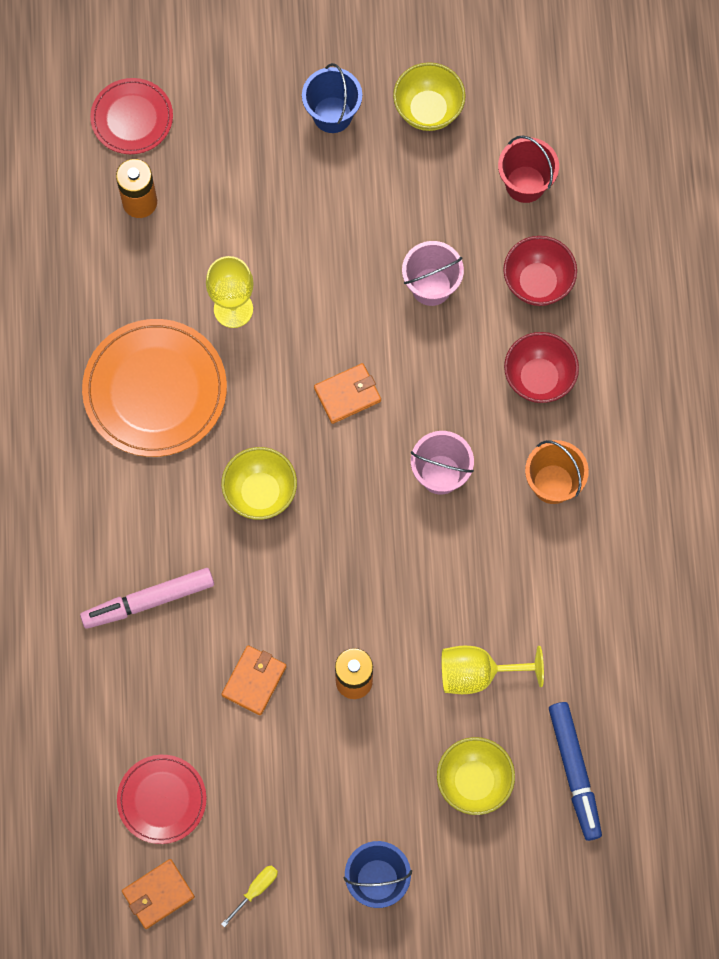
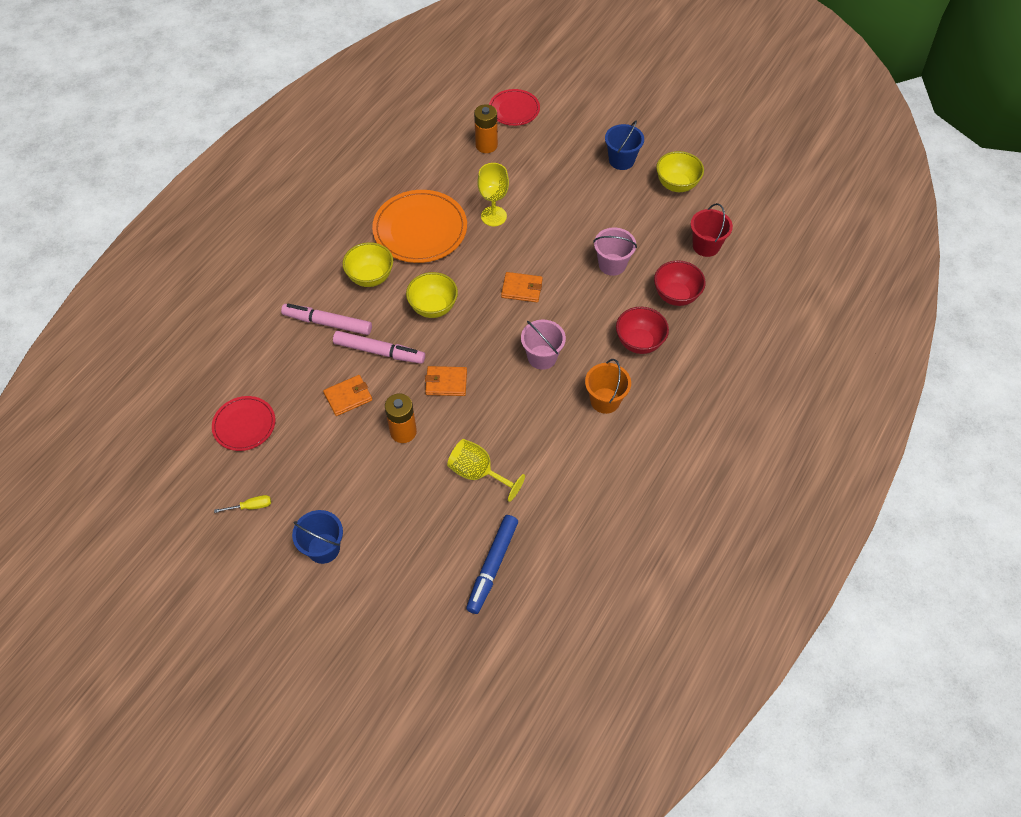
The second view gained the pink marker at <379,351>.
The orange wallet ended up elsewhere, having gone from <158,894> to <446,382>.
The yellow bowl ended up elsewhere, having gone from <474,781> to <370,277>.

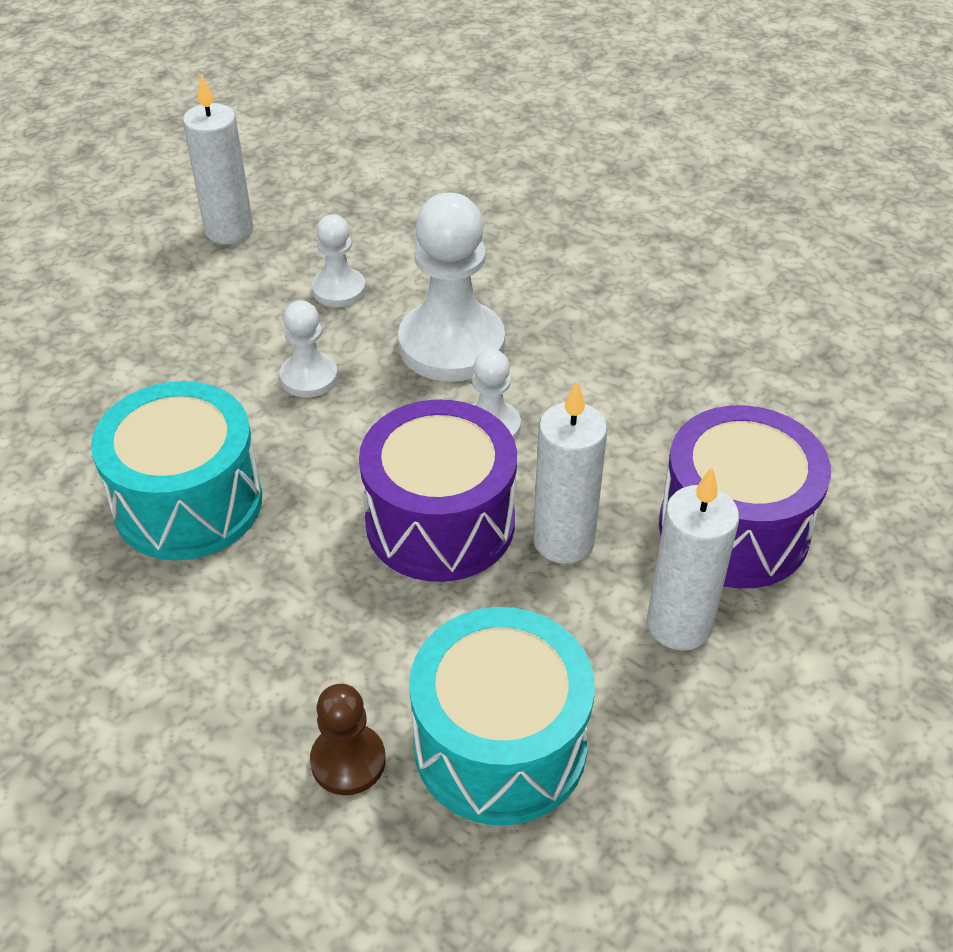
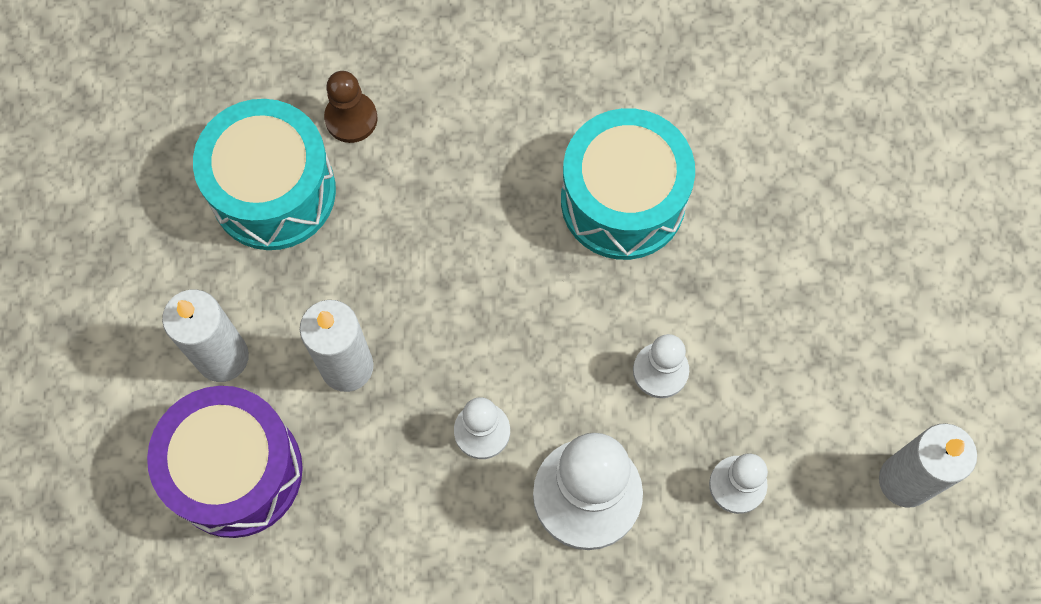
The second view lost the purple drum at <440,522>.

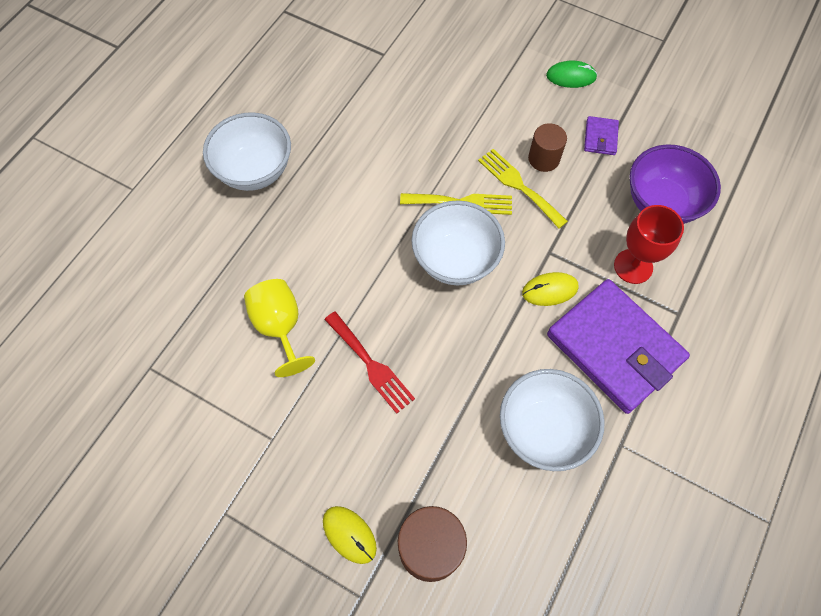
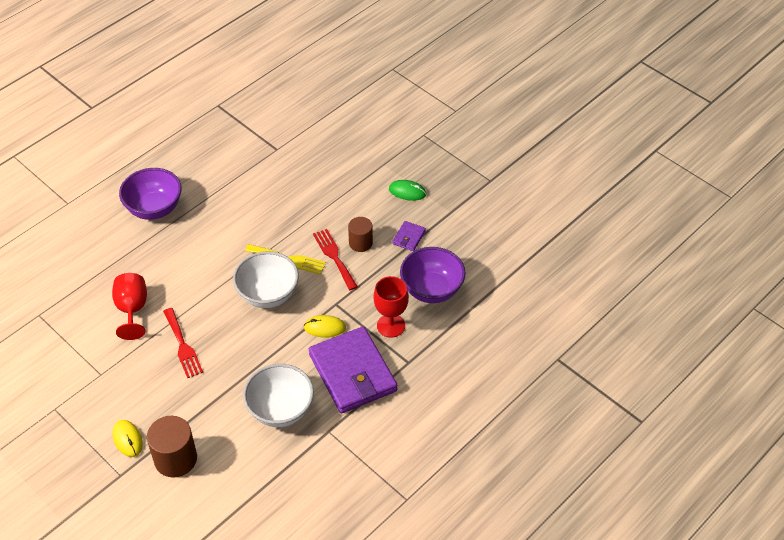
What was the white bowl at <255,171> turned into the purple bowl at <154,209>.
What was the yellow goblet at <280,327> turned into the red goblet at <132,309>.
What was the yellow fork at <519,186> turned into the red fork at <334,257>.

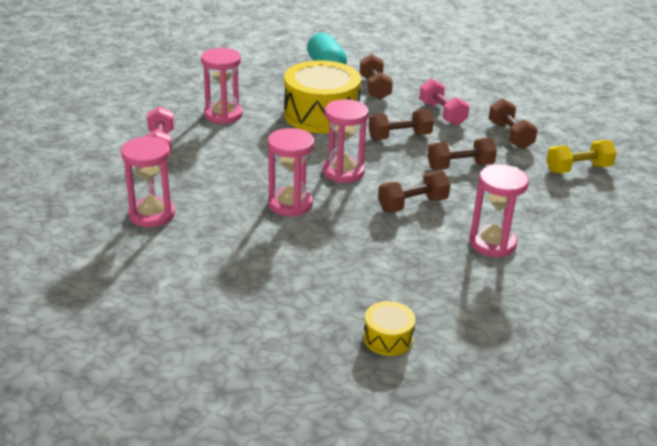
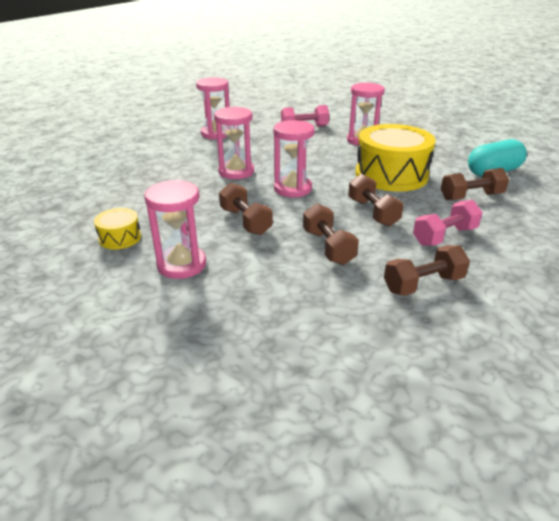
The second view lost the yellow dumbbell at <578,169>.
The yellow drum ended up elsewhere, having gone from <388,338> to <120,237>.

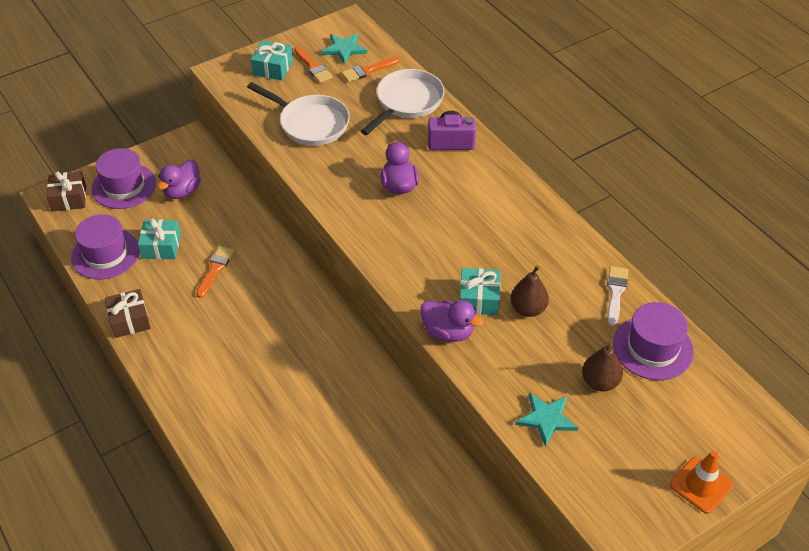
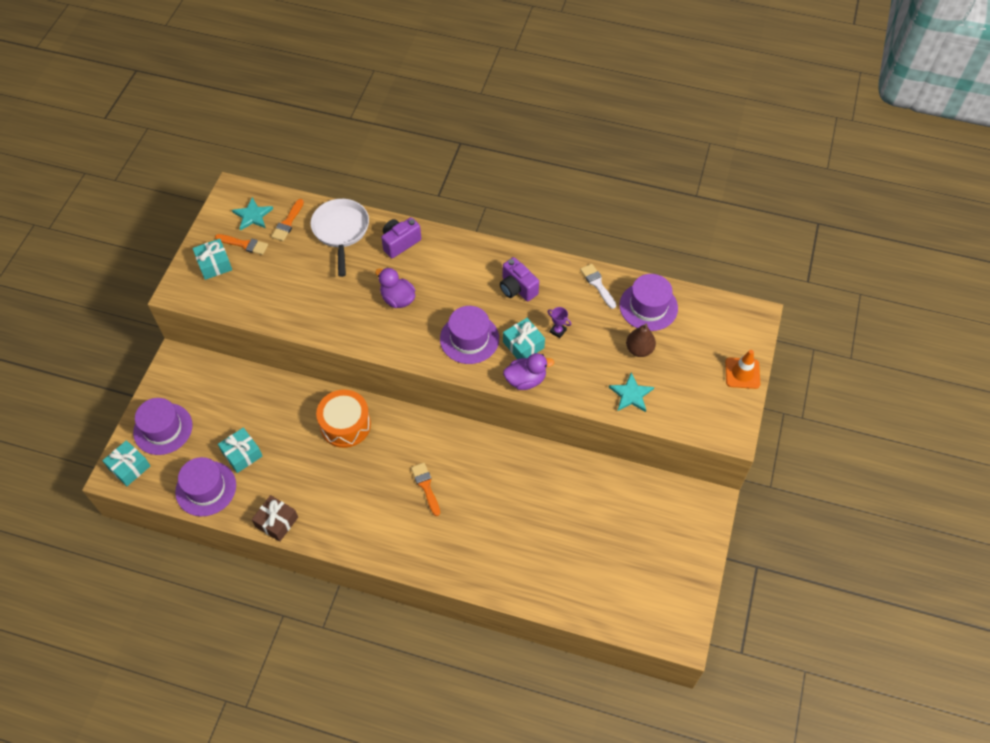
The second view lost the purple duck at <182,191>.
The second view lost the white pan at <310,123>.
The second view gained the orange drum at <345,425>.
The second view gained the purple hat at <469,338>.
The second view gained the purple camera at <517,288>.
The orange brush ended up elsewhere, having gone from <215,269> to <426,486>.
Where the brown pear stood at <528,309>, the purple trophy came to stand at <558,331>.
What was the brown gift at <69,198> turned into the turquoise gift at <129,467>.

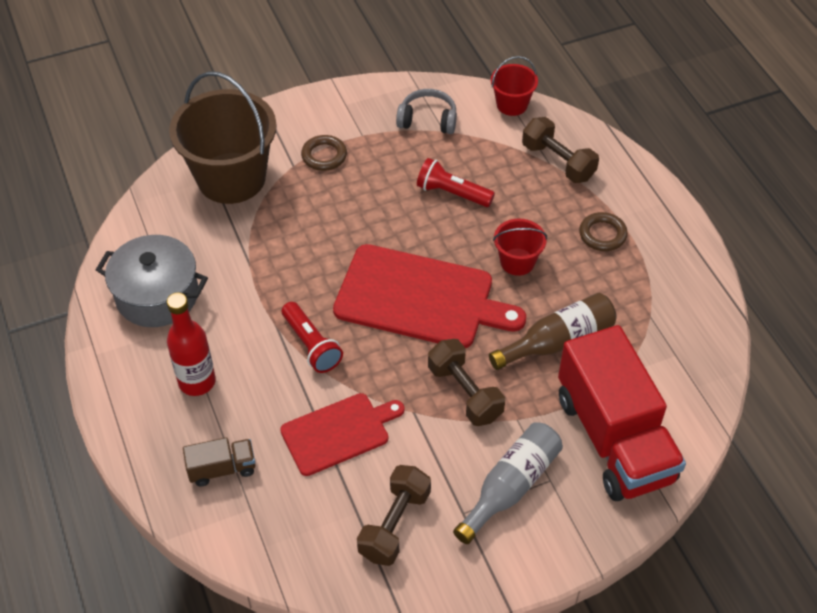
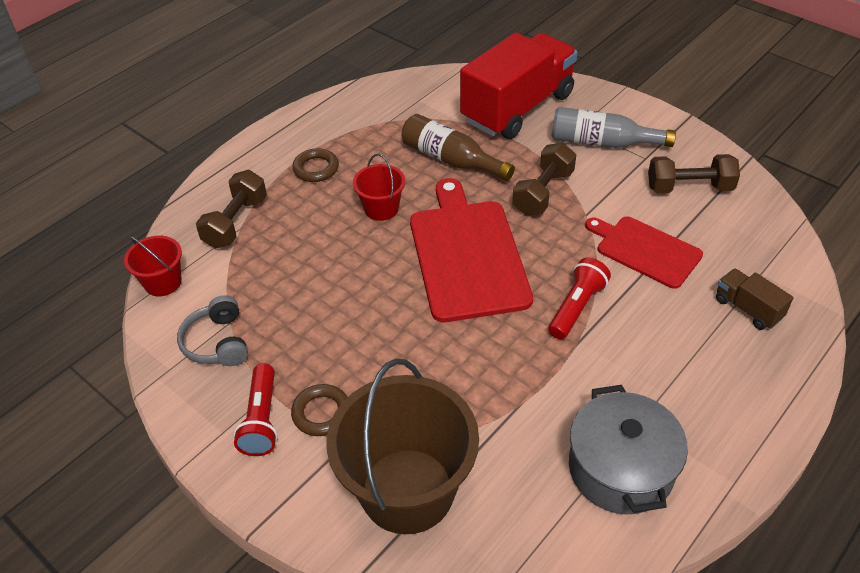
The second view lost the red bottle at <197,382>.
The red flashlight ended up elsewhere, having gone from <452,193> to <262,420>.

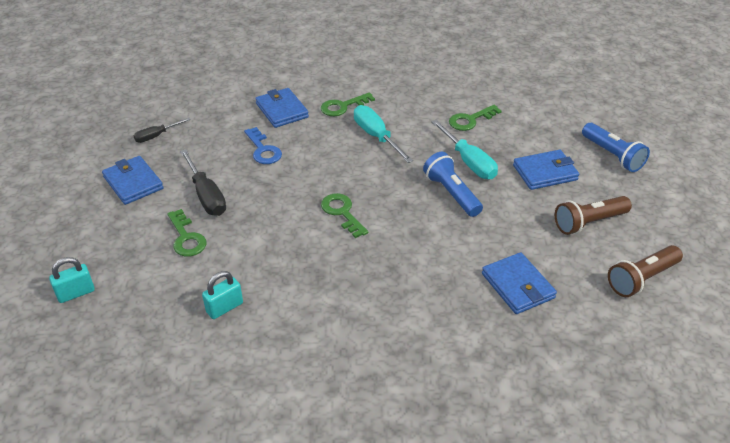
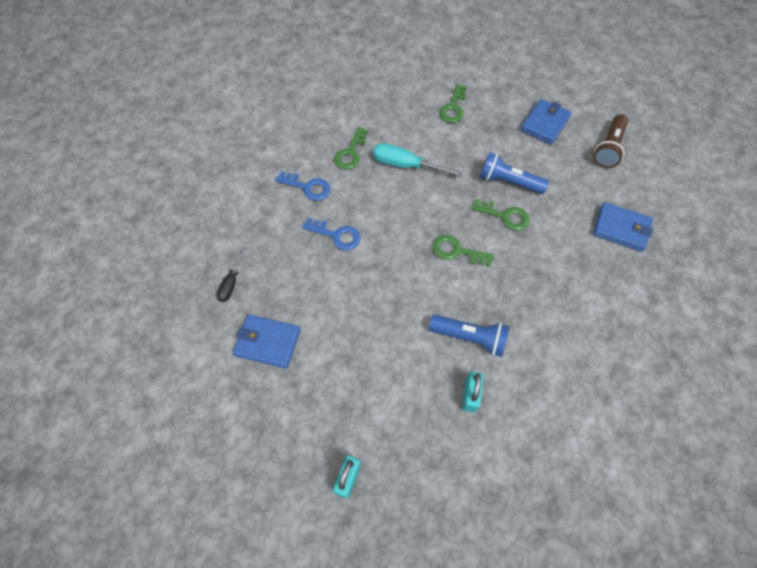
The second view lost the black screwdriver at <206,196>.
The second view lost the turquoise screwdriver at <469,162>.
The second view lost the brown flashlight at <641,279>.
The green key ended up elsewhere, having gone from <186,238> to <504,216>.
The blue flashlight ended up elsewhere, having gone from <612,156> to <470,338>.
Where the blue wallet stood at <282,110>, the blue key came to stand at <307,187>.

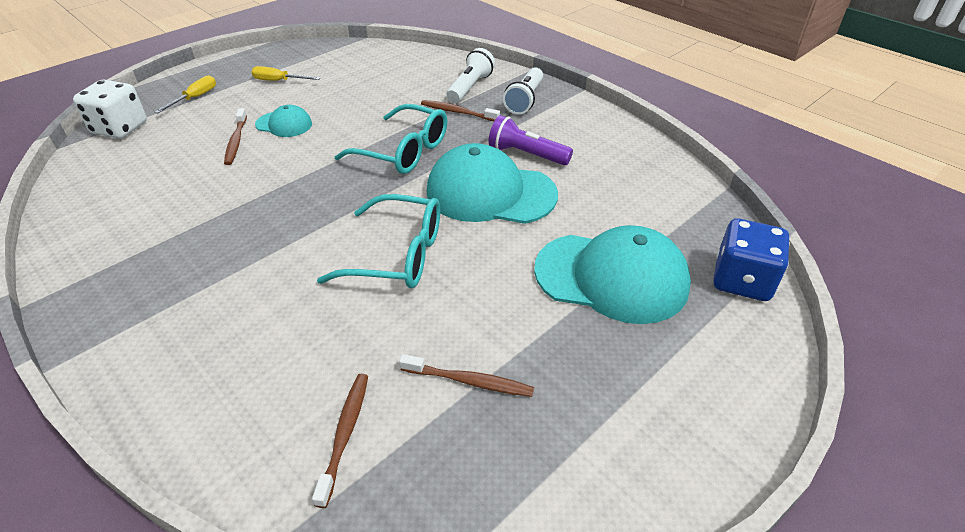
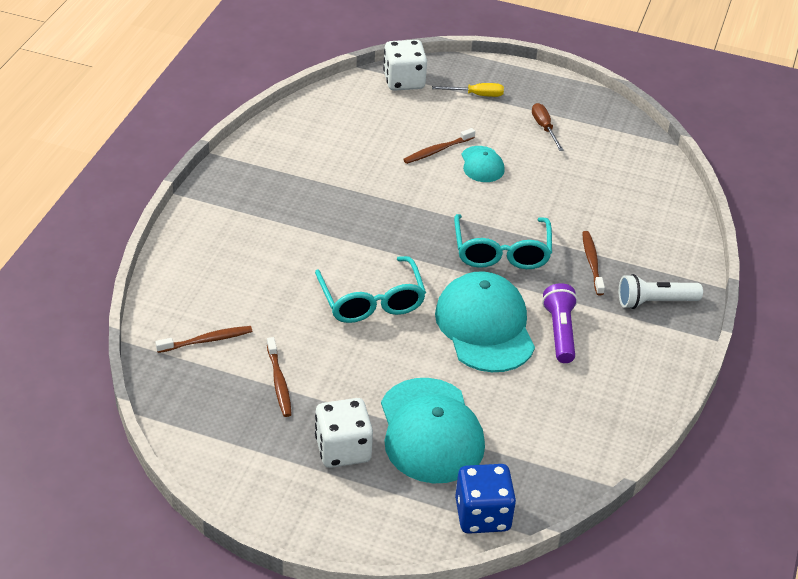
The second view lost the white flashlight at <470,87>.
The second view gained the white dice at <343,449>.
What was the yellow screwdriver at <279,81> turned into the brown screwdriver at <544,128>.

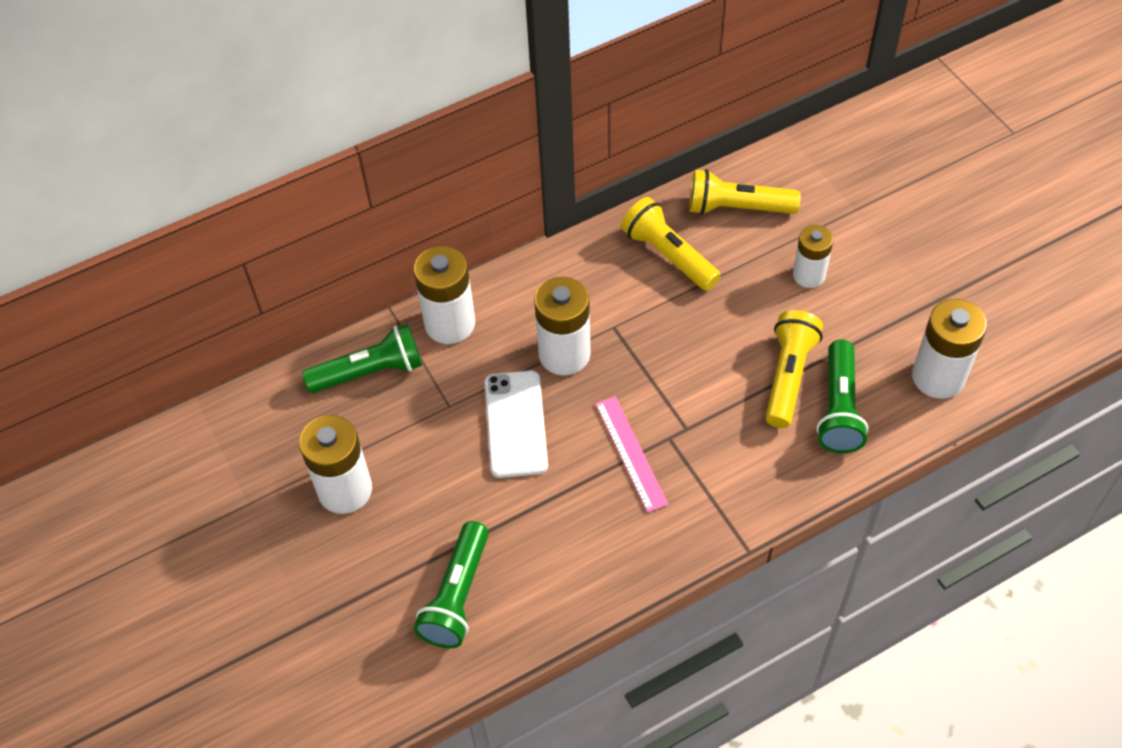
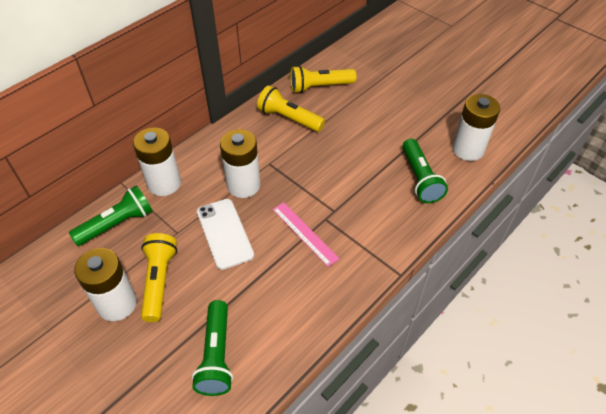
The second view lost the white battery at <809,275>.
The yellow flashlight ended up elsewhere, having gone from <788,376> to <159,281>.

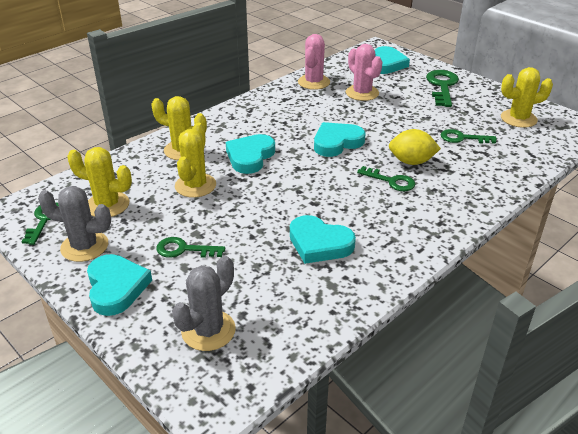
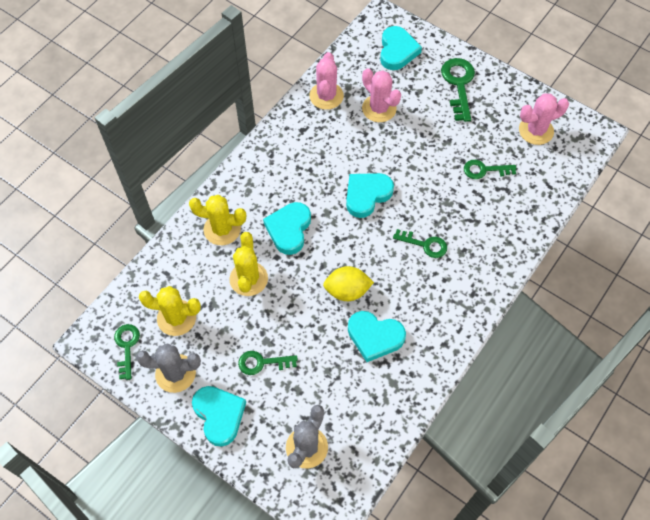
The yellow lemon ended up elsewhere, having gone from <411,162> to <347,291>.
What was the yellow cactus at <518,119> turned into the pink cactus at <536,130>.

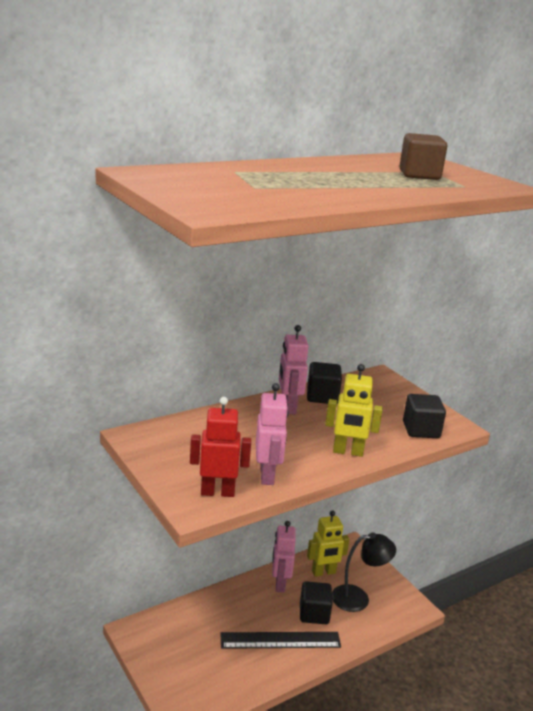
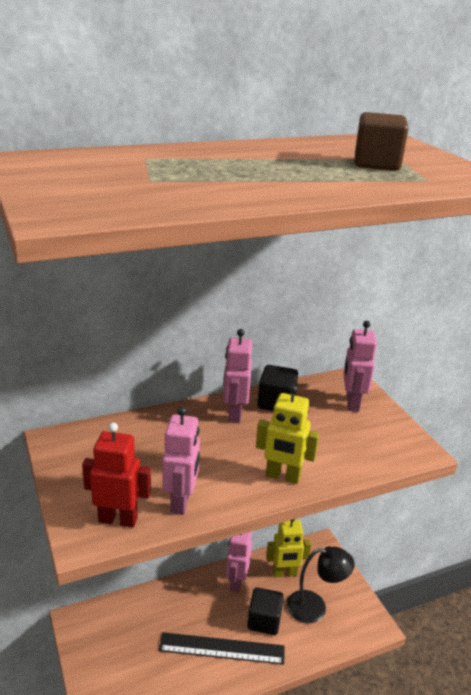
The second view lost the black cube at <421,430>.
The second view gained the pink robot at <352,403>.

